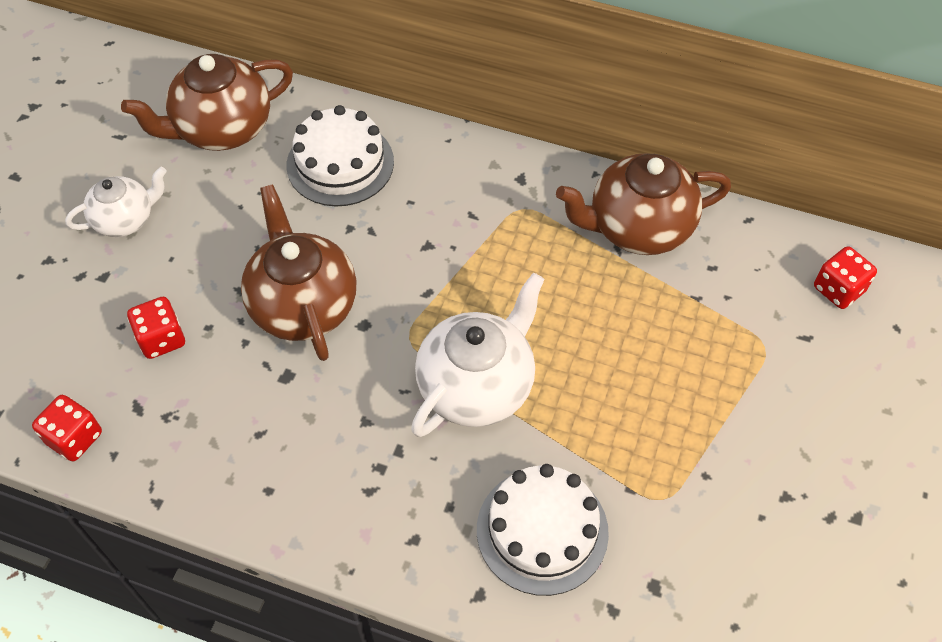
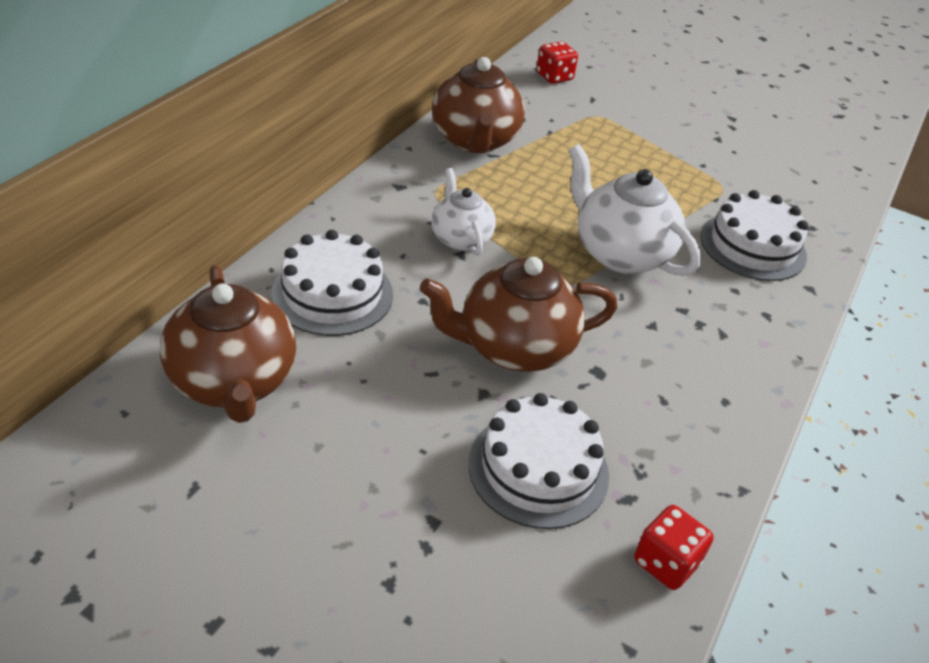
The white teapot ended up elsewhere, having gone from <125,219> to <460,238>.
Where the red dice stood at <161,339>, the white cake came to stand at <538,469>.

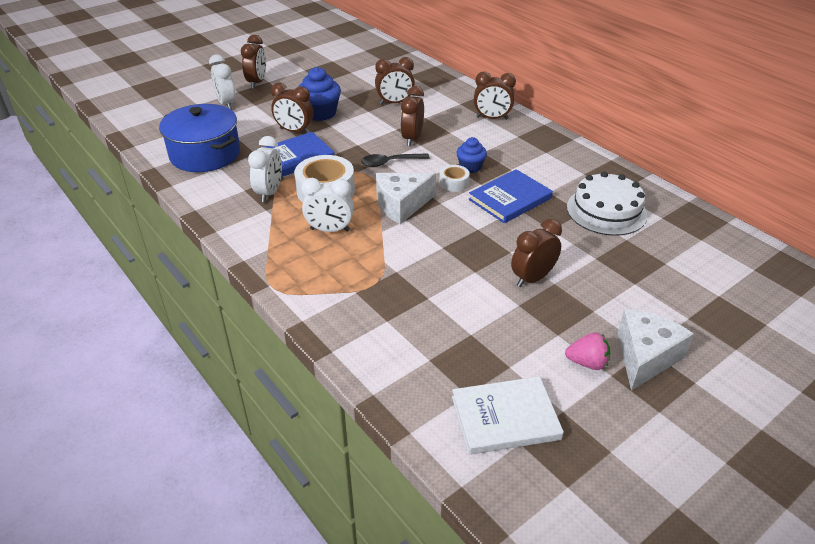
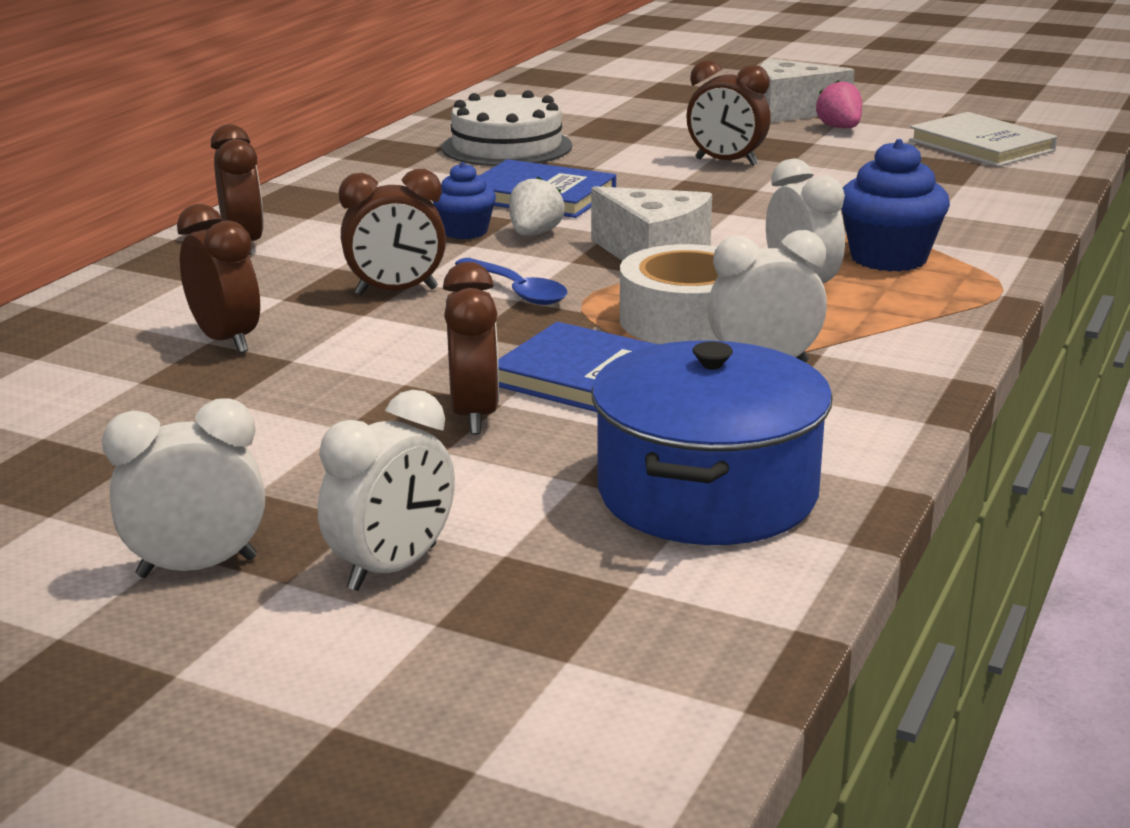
The blue cupcake ended up elsewhere, having gone from <320,113> to <888,258>.
Where the white tape stood at <454,183>, the white strawberry came to stand at <534,234>.
What was the brown clock at <257,83> turned into the white clock at <197,567>.
What was the black spoon at <390,162> turned into the blue spoon at <517,291>.

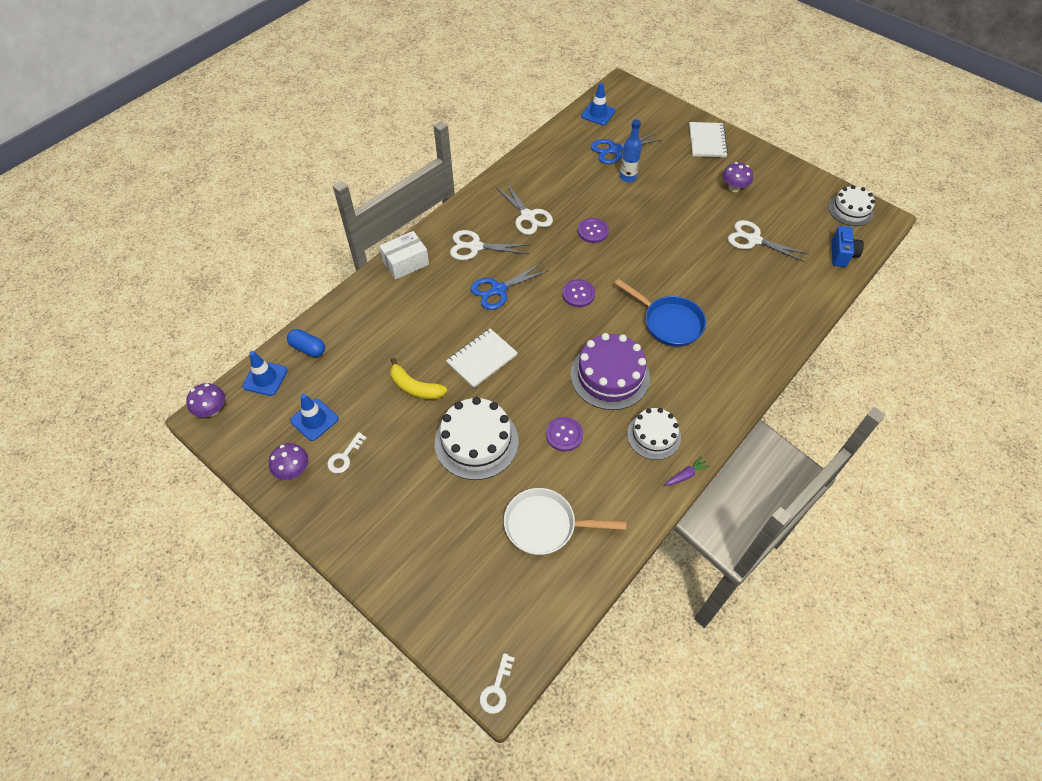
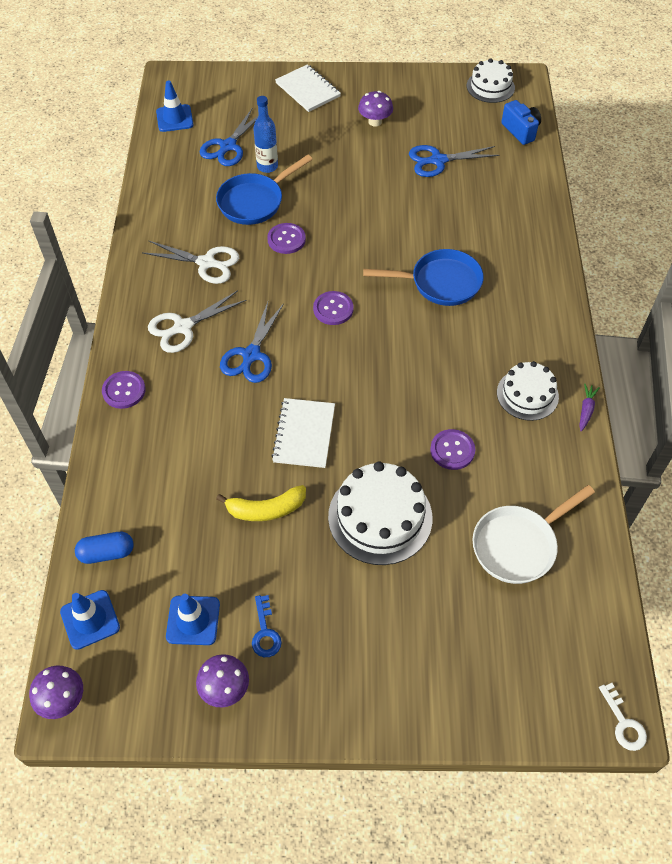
The second view lost the purple cake at <610,376>.
The second view gained the blue pan at <254,202>.
Where the white box stood at <405,263>, the purple button came to stand at <124,390>.
What was the white key at <344,457> turned into the blue key at <265,632>.
What was the white scissors at <753,240> turned into the blue scissors at <437,161>.

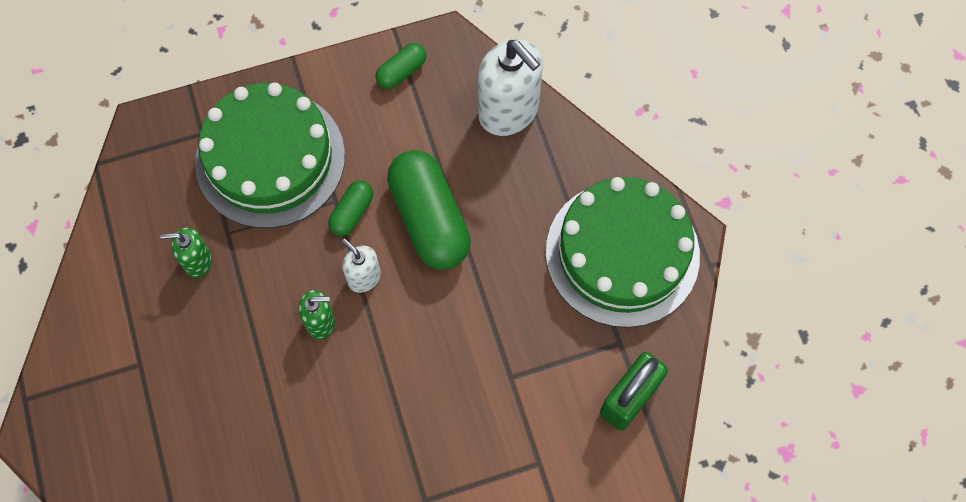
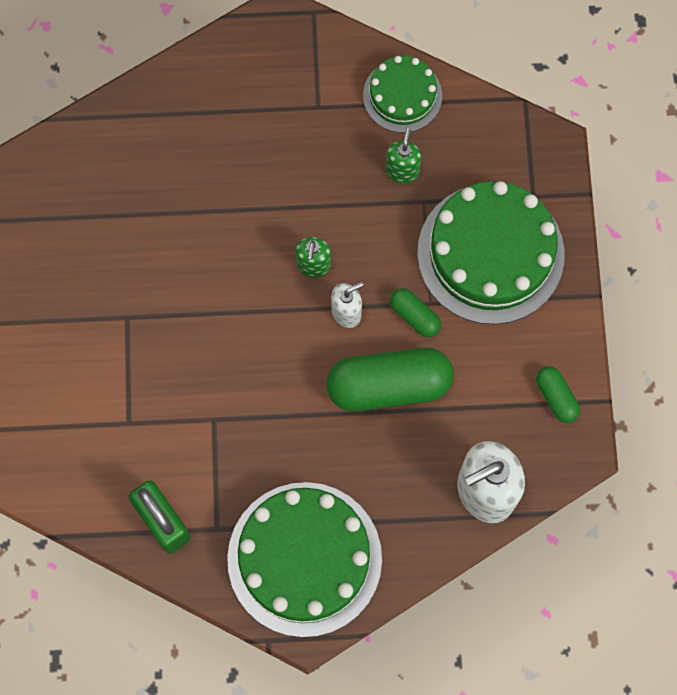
The second view gained the green cake at <402,95>.

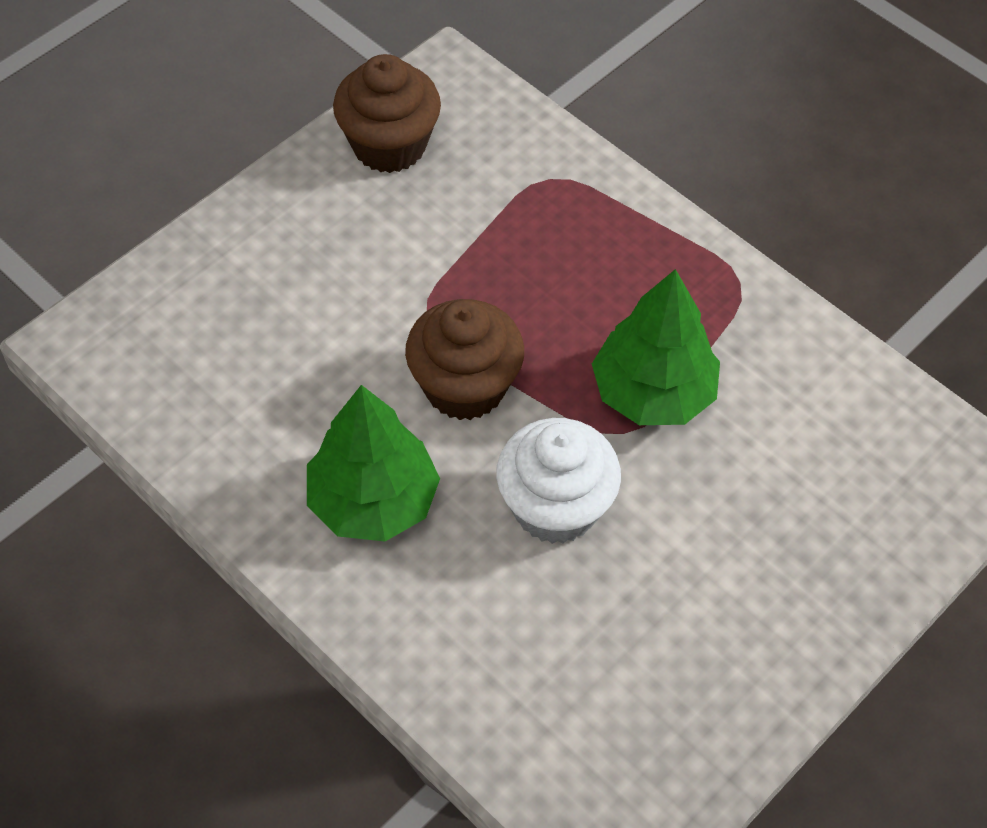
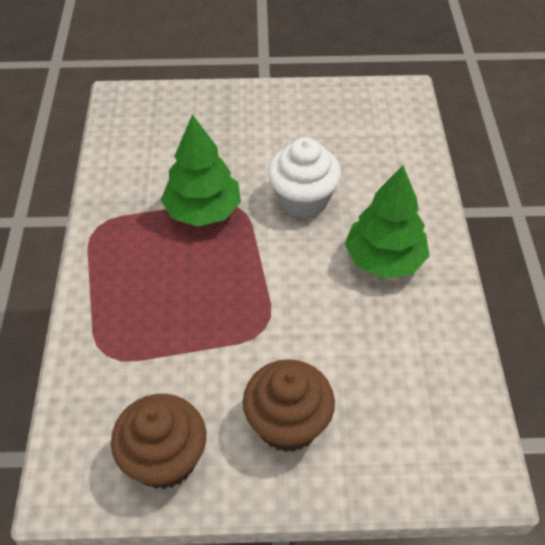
The brown cupcake ended up elsewhere, having gone from <465,386> to <287,424>.

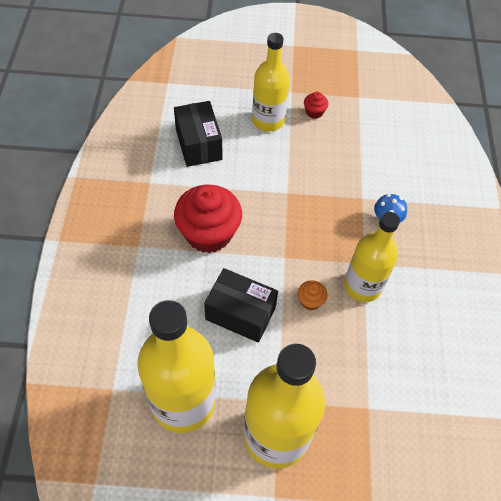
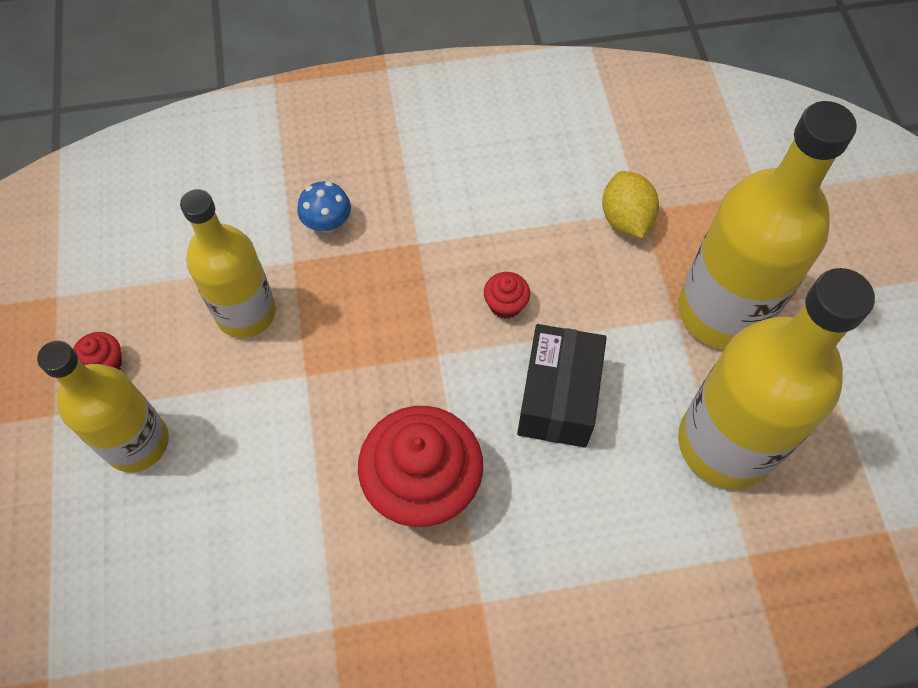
The second view lost the black box at <198,144>.
The second view gained the yellow lemon at <625,219>.
The yellow bottle ended up elsewhere, having gone from <363,286> to <246,312>.
What was the orange cupcake at <310,301> turned into the red cupcake at <505,304>.

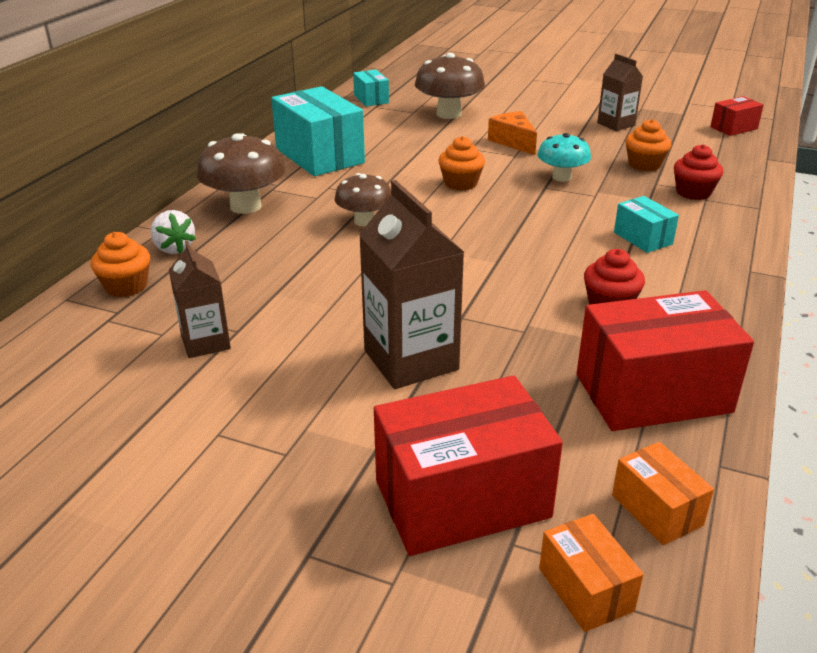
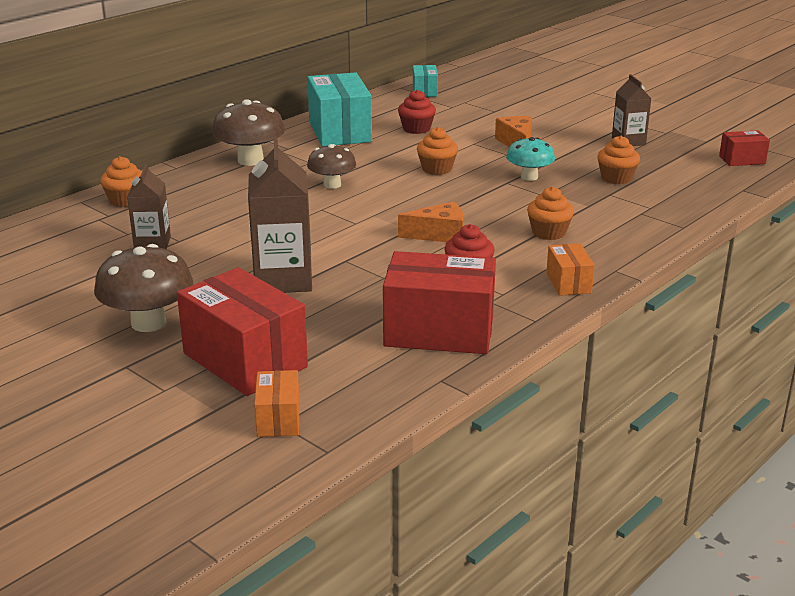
The second view lost the white strawberry at <174,248>.
The second view gained the orange cheese at <439,235>.
The brown mushroom ended up elsewhere, having gone from <449,114> to <148,323>.
The orange box ended up elsewhere, having gone from <656,510> to <568,283>.
The red cupcake ended up elsewhere, having gone from <693,192> to <416,129>.
Where the turquoise box stood at <642,238>, the orange cupcake came to stand at <549,233>.
The red box at <462,499> ended up facing another way, 45 degrees clockwise from before.

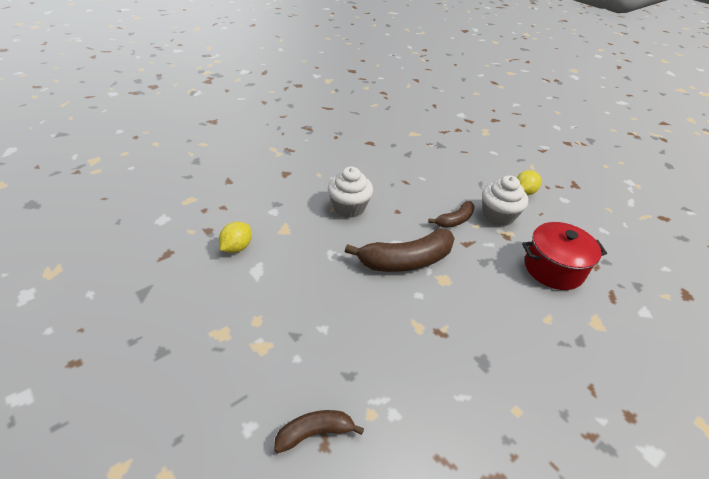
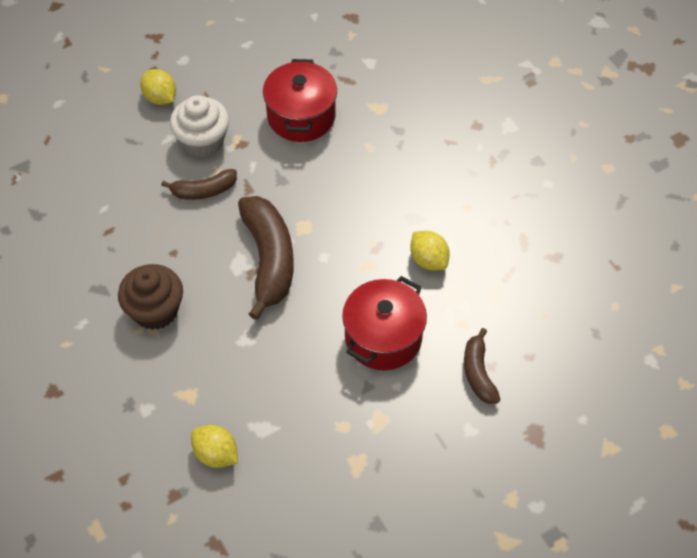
The second view gained the red pot at <383,337>.
The second view gained the yellow lemon at <428,260>.
What was the white cupcake at <349,207> turned into the brown cupcake at <155,310>.
The brown banana at <454,220> ended up facing another way, 105 degrees clockwise from before.

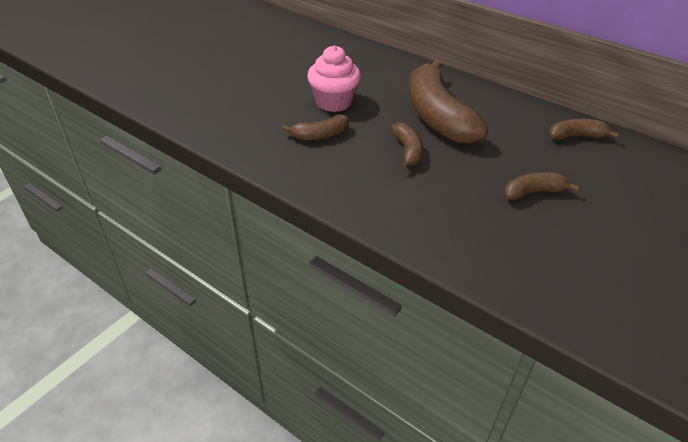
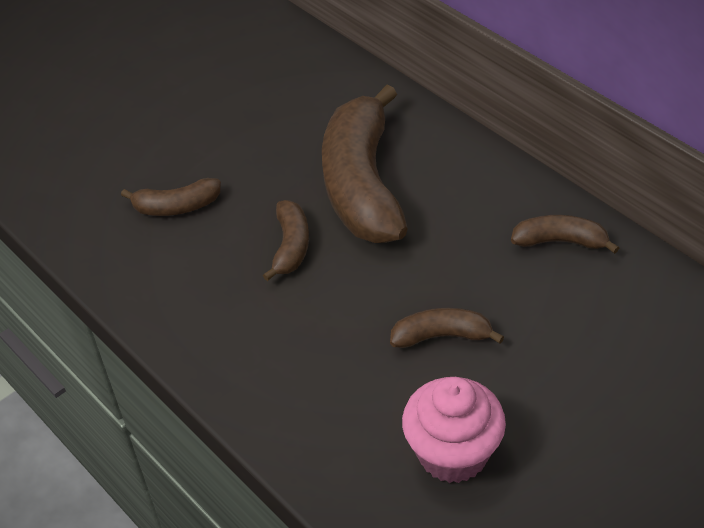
The pink cupcake ended up elsewhere, having gone from <334,102> to <453,453>.

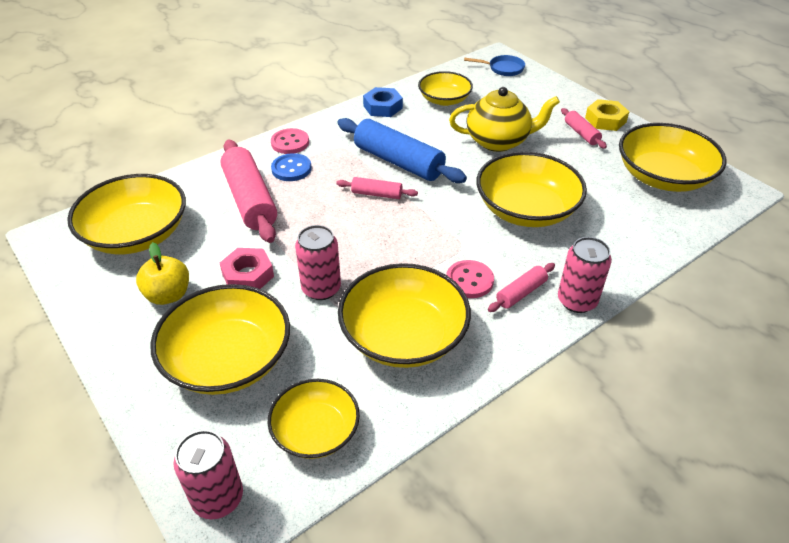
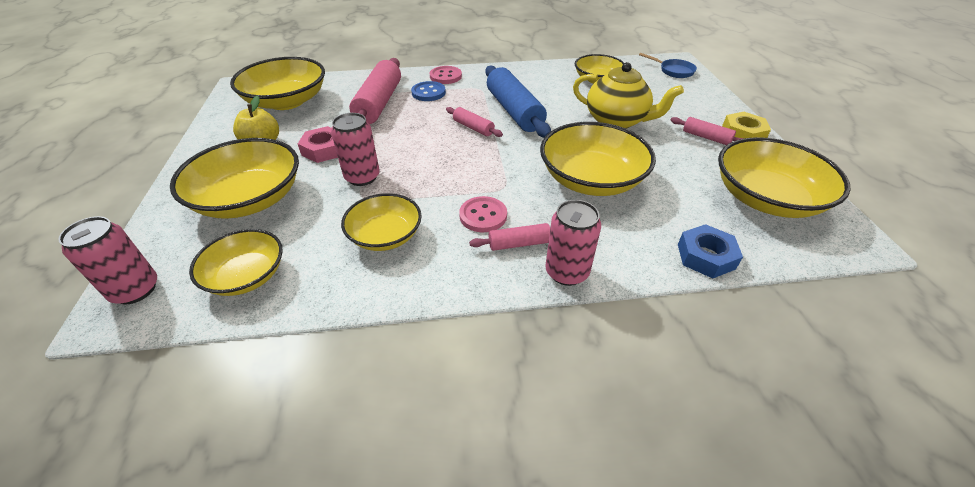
The blue nut ended up elsewhere, having gone from <383,107> to <706,256>.
The pink rolling pin at <581,133> ended up facing another way, 60 degrees counterclockwise from before.
The size of the yellow bowl at <403,336> changed by a factor of 0.62.

